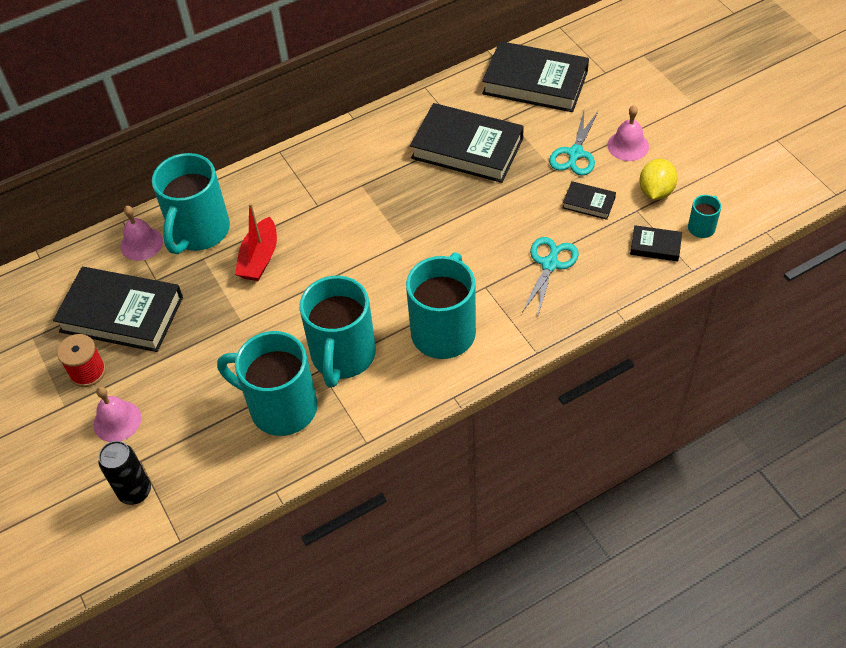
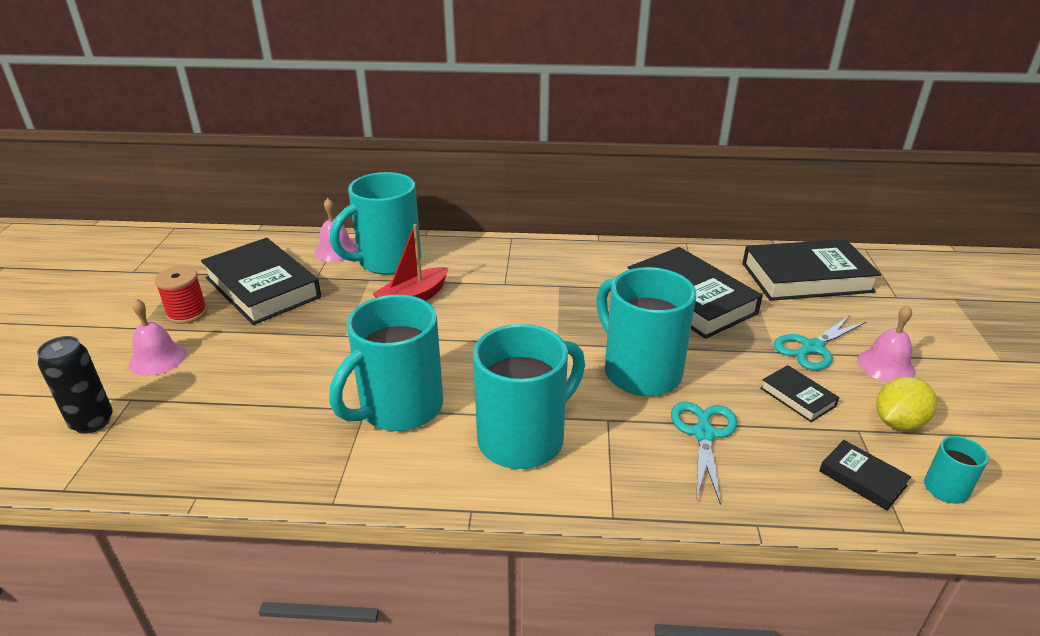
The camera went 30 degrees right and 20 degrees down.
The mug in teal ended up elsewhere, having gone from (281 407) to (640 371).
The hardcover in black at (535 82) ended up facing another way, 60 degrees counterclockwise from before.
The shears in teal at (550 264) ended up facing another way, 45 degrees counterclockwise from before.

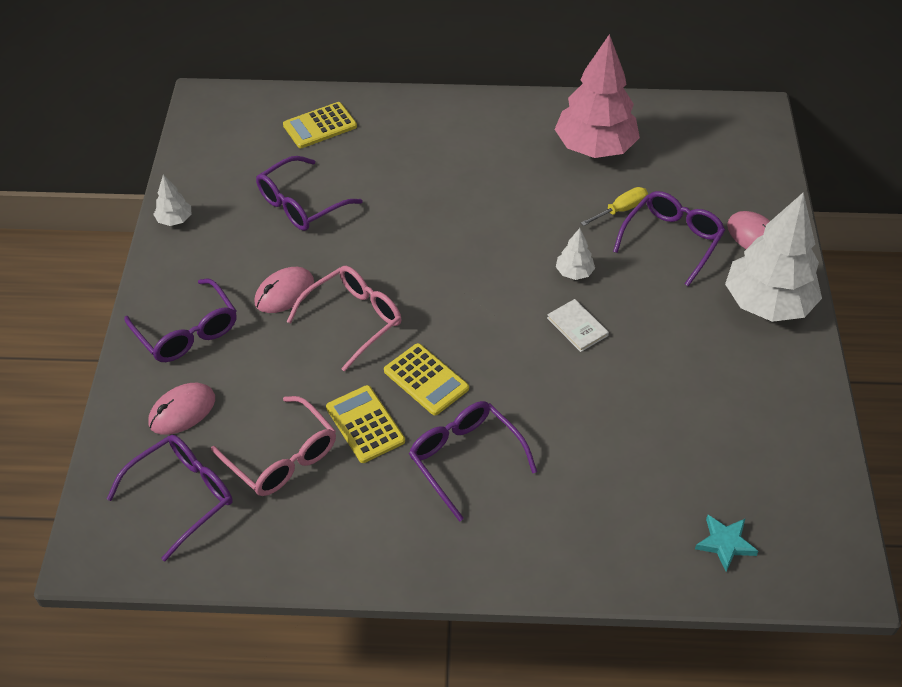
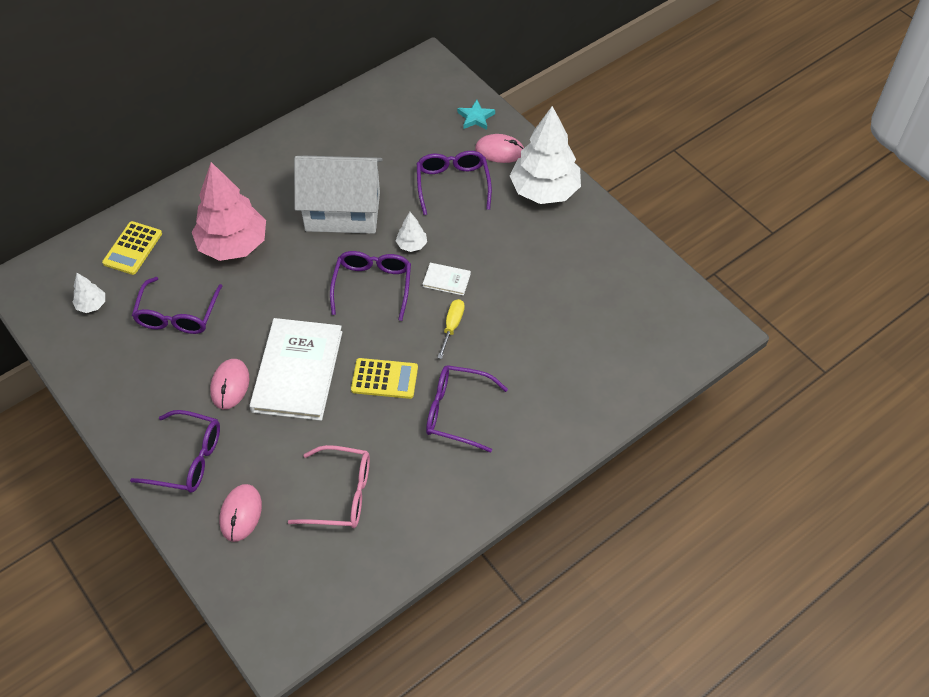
The camera went 40 degrees left and 5 degrees up.
The second view lost the pocket calculator in yellow at (365 424).
The second view gained the cottage in pure white at (343 211).
The spectacles in purple ended up elsewhere, having gone from (183 495) to (372 285).
The tree in pure white ended up elsewhere, having gone from (175 220) to (92 305).
The tree in pink ended up elsewhere, having gone from (594 148) to (233 245).
The hand screwdriver in yellow ended up elsewhere, having gone from (620 210) to (452 326).
The star in teal ended up elsewhere, having gone from (725 543) to (476 117).
Where the spectacles in pink stood at (354 319), the hardcover in pure white came to stand at (297 371).

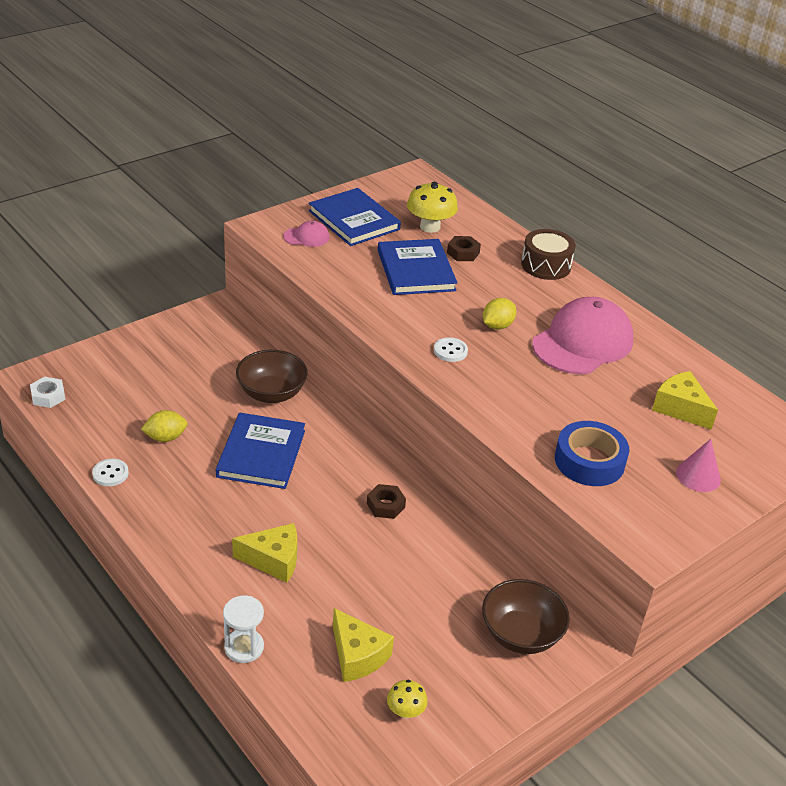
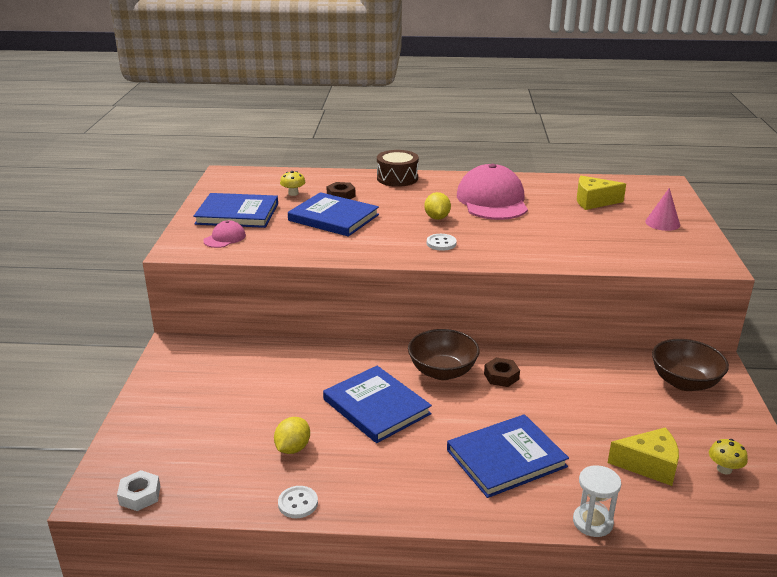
The camera went 45 degrees left and 10 degrees down.
The second view lost the sticky tape in royal blue at (589 461).
The serving bowl in russet ended up elsewhere, having gone from (271 393) to (442 371).
Where the cheese wedge in yellow stood at (273 560), the hardcover in royal blue came to stand at (506 458).
The size of the mushroom in yellow at (430 227) changed by a factor of 0.56.

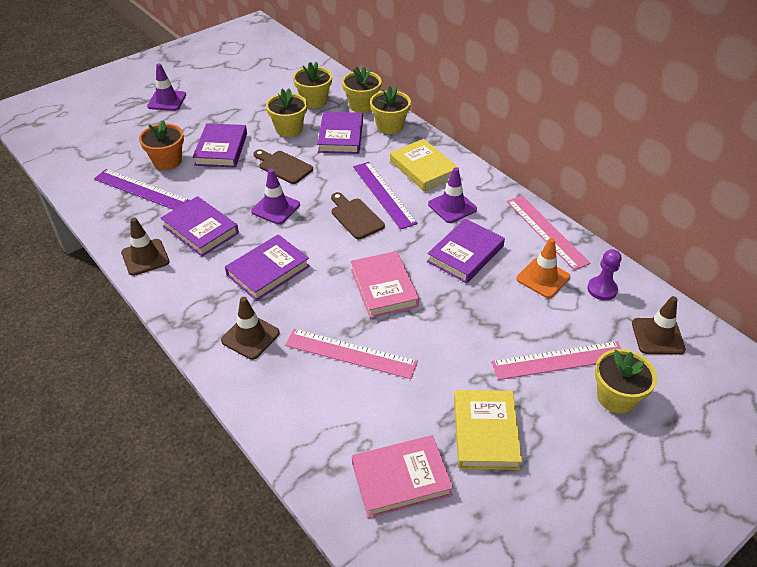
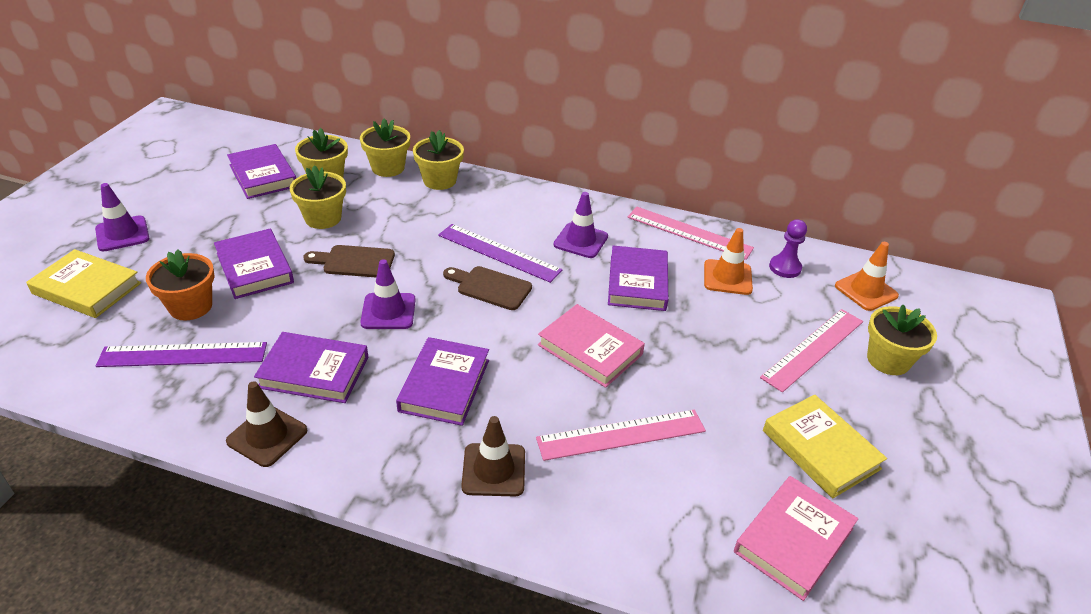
The camera went 35 degrees left and 5 degrees down.
The hardcover in purple ended up elsewhere, having gone from (341 136) to (263 176).
The hardcover in yellow ended up elsewhere, having gone from (423 168) to (87 288).
What was the traffic cone in russet at (657 336) turned into the traffic cone in bright orange at (866 291).

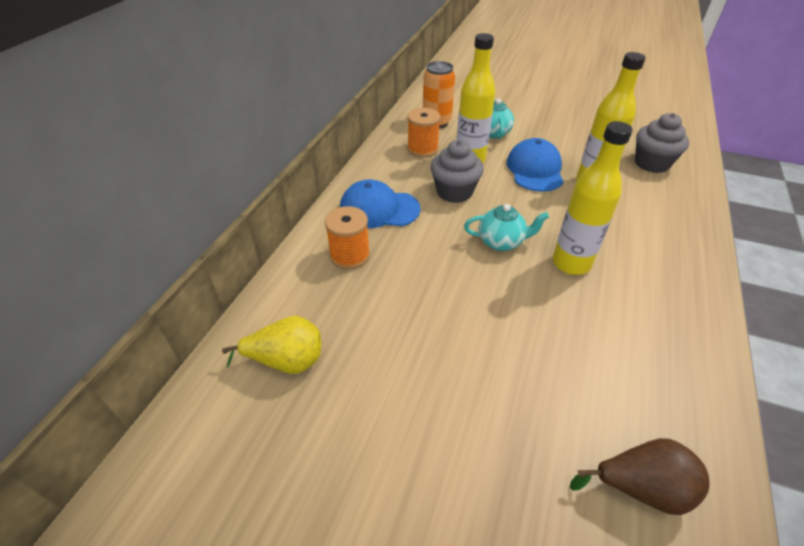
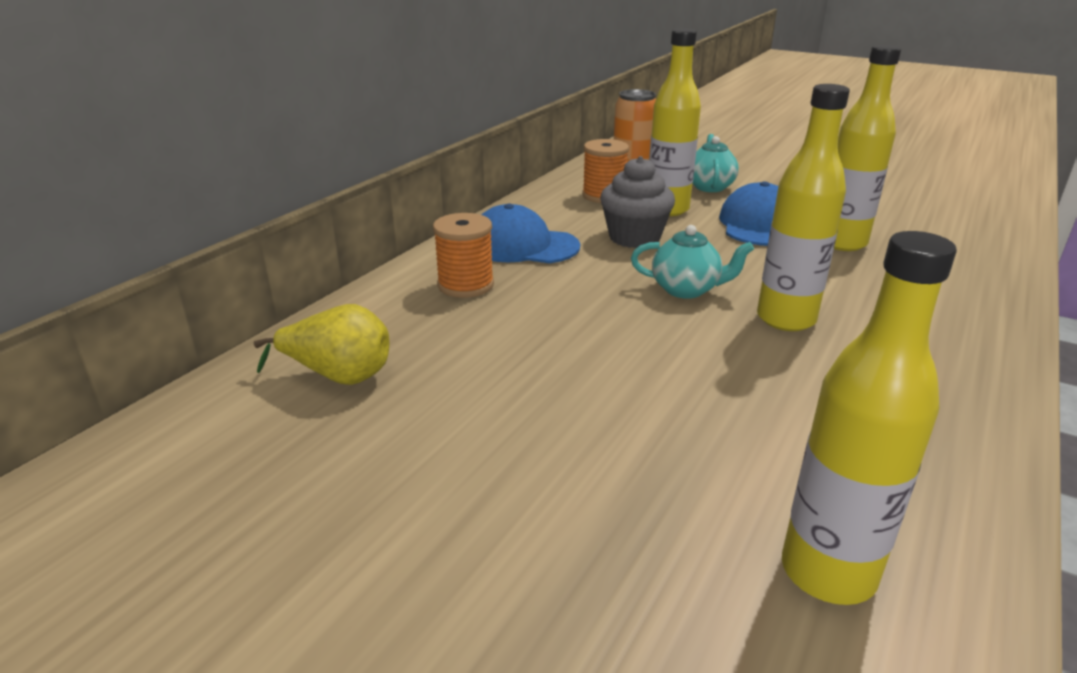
The camera went 10 degrees right and 15 degrees down.
The second view lost the fairy cake in gray at (651 163).
Where the pear fruit in russet stood at (640 488), the bottle in yellow came to stand at (827 572).

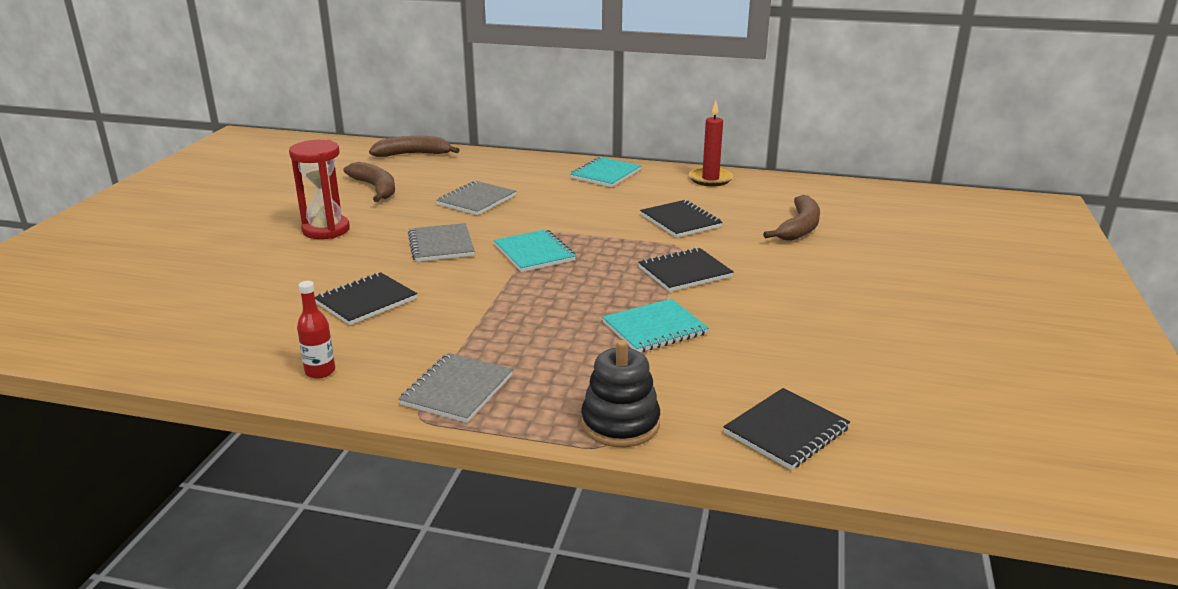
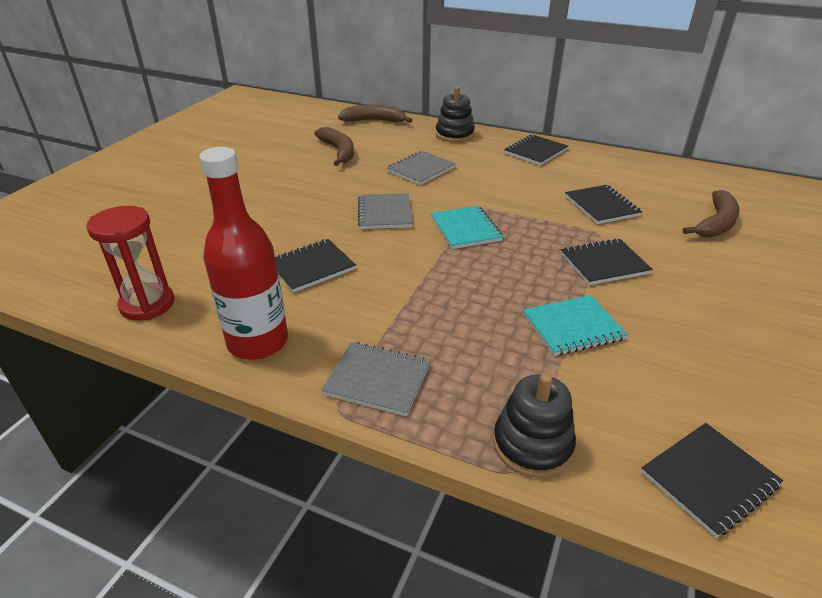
The camera went 10 degrees right and 10 degrees up.
The second view lost the pillar candle in red at (710 179).
The second view gained the ring stacker in black at (454 134).
The hourglass in red ended up elsewhere, having gone from (326 230) to (147 304).
What was the exercise book in teal at (605 174) turned into the exercise book in black at (535 151).
The exercise book in gray at (457 390) ended up facing another way, 75 degrees clockwise from before.
The size of the bottle in red at (320 371) changed by a factor of 2.22.

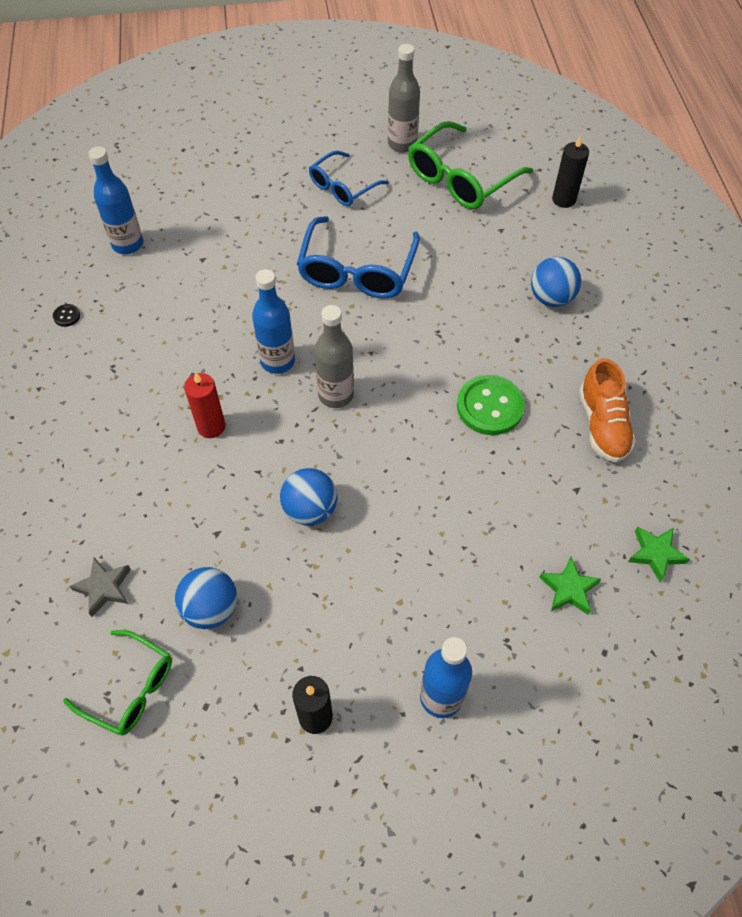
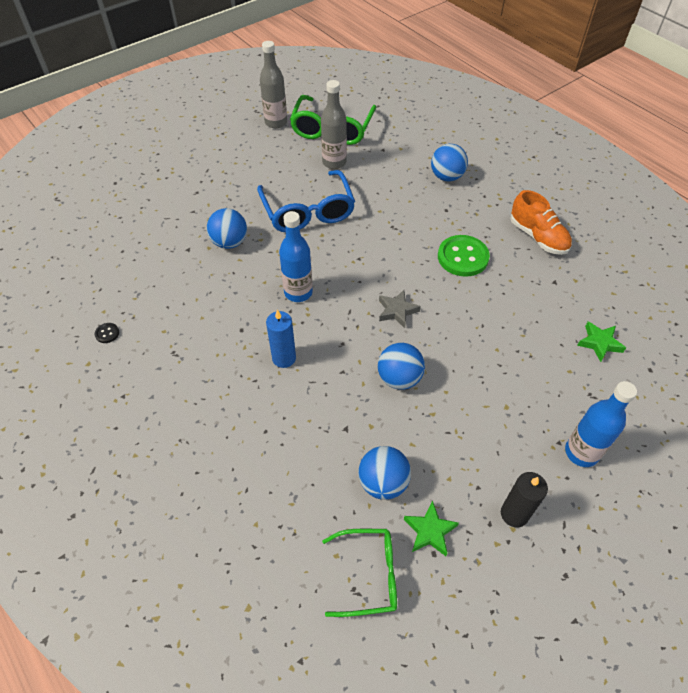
The camera went 30 degrees left and 5 degrees down.
The second view lost the bottle in royal blue at (127 244).
The second view lost the spectacles in royal blue at (342 187).
The second view lost the pillar candle in black at (563 199).
The second view gained the play ball in royal blue at (229 242).
The star in gray ended up elsewhere, having gone from (104 588) to (397 311).
The bottle in gray ended up elsewhere, having gone from (336 395) to (334 162).
The star in emerald ended up elsewhere, having gone from (655 554) to (429 531).
What was the pillar candle in red at (211 426) turned into the pillar candle in royal blue at (284 358).

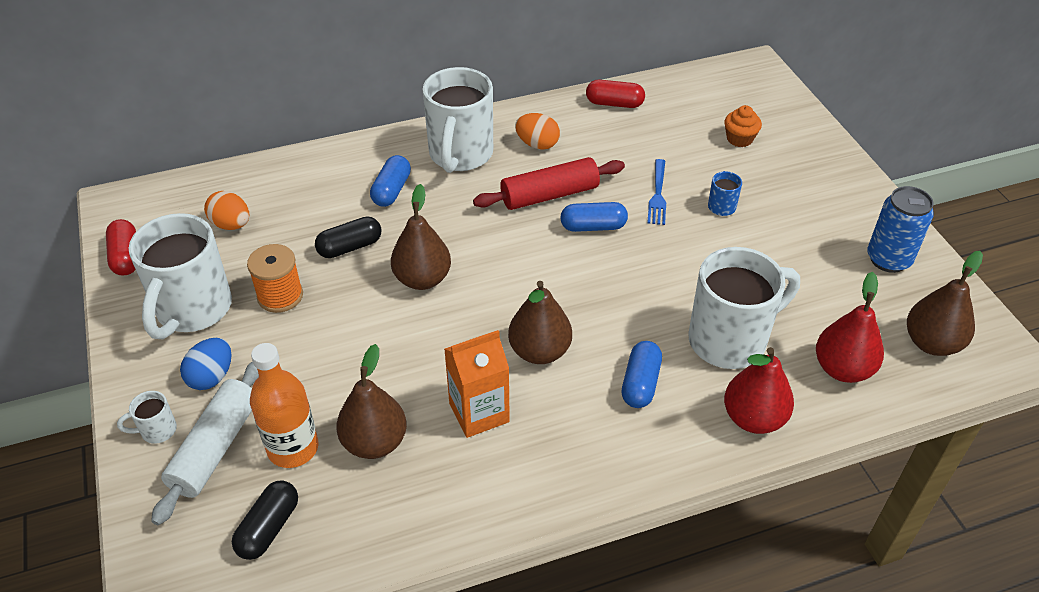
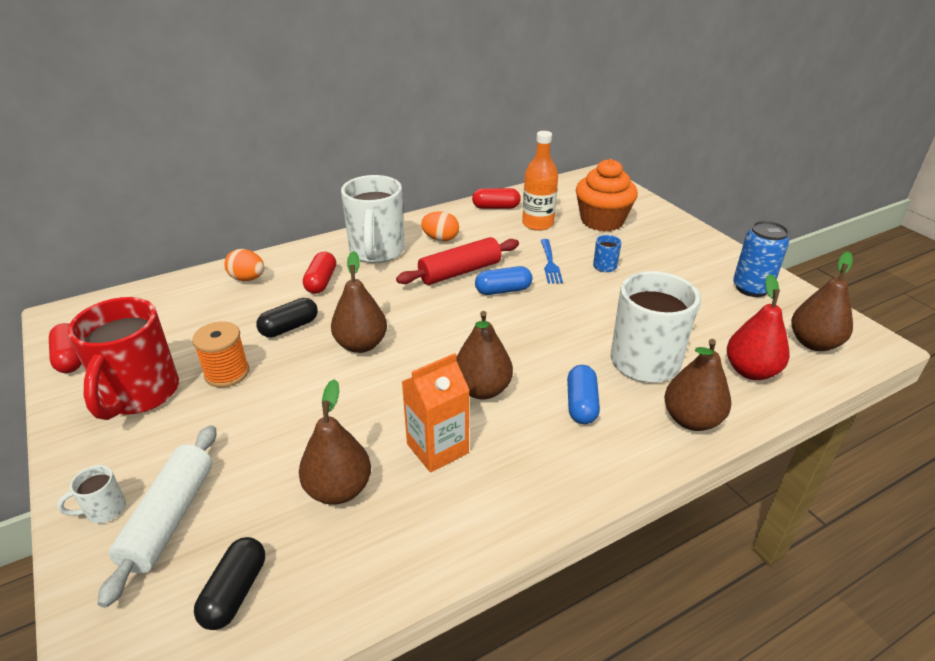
The camera went 10 degrees left and 10 degrees down.
The second view lost the egg shape in royal blue at (211 377).
The egg shape in bright orange ended up elsewhere, having gone from (231 224) to (247 278).
The bottle in bright orange ended up elsewhere, having gone from (293 448) to (537 224).
What was the mug in pure white at (193 310) turned into the mug in red at (140 395).
What was the pill in royal blue at (392 190) turned into the pill in red at (321 282).
What was the pear fruit in red at (753 418) turned into the pear fruit in russet at (691 420).
The size of the fairy cake in bright orange at (739 139) changed by a factor of 2.01.

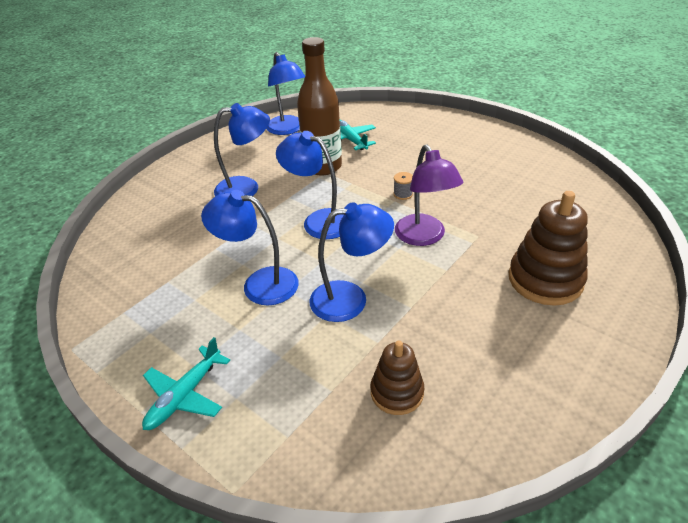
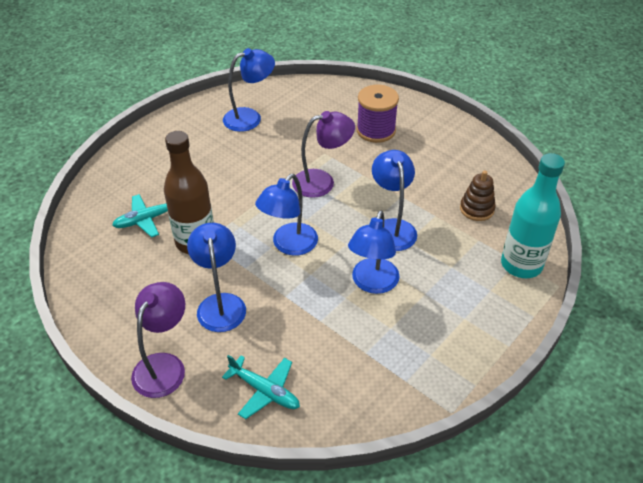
The camera went 90 degrees left and 5 degrees up.
The second view lost the spool in gray at (403 194).
The second view gained the reading lamp in purple at (164 365).
The second view gained the bottle in teal at (521 265).
The aeroplane in teal ended up elsewhere, having gone from (185 395) to (264 391).
The reading lamp in royal blue ended up elsewhere, having gone from (288 129) to (250 117).
Where the ring stacker in russet stood at (545 280), the spool in purple came to stand at (376 130).

